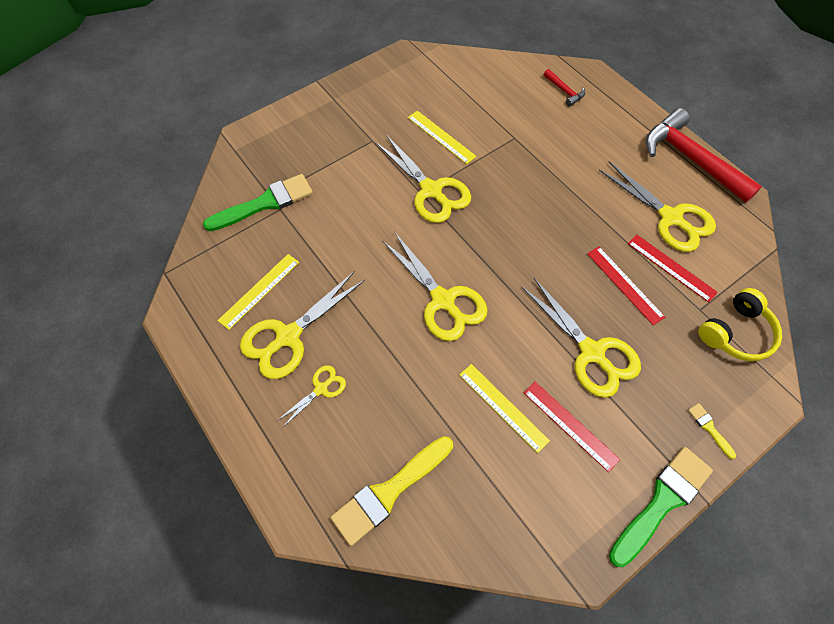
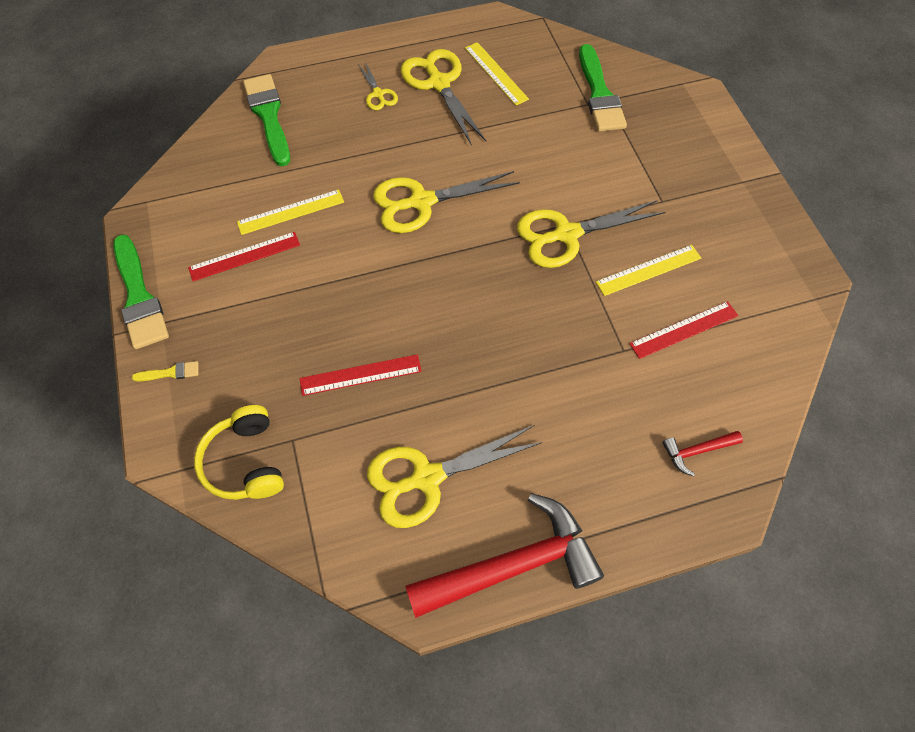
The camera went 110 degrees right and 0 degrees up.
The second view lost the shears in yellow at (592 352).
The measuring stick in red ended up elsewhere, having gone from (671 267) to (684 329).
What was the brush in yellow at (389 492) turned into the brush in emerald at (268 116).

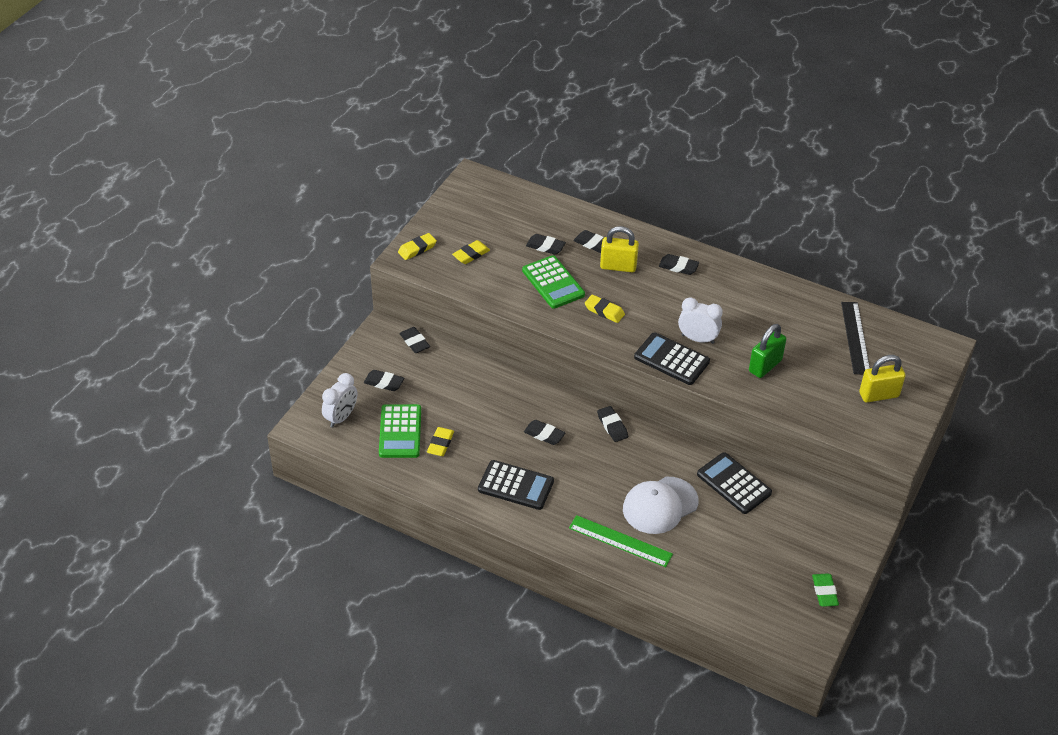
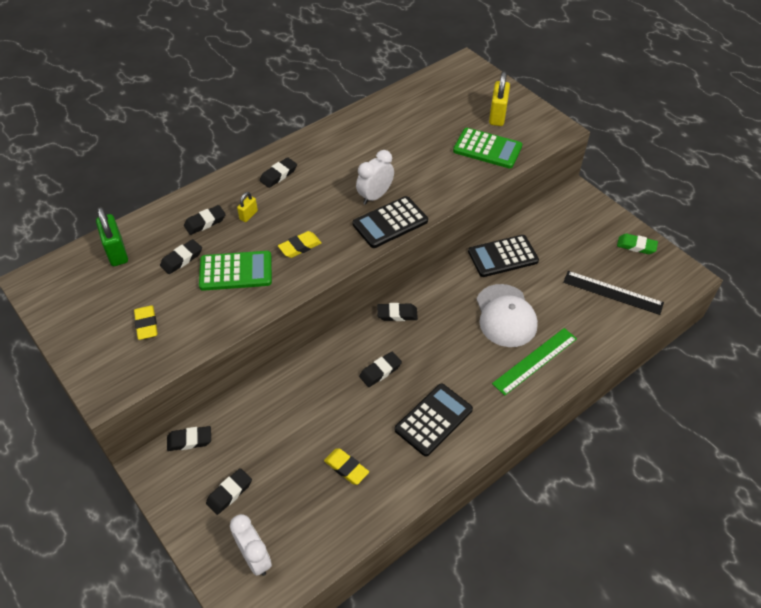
The camera went 65 degrees left and 5 degrees up.
The second view lost the gum eraser in yellow at (417 249).
The pocket calculator in emerald ended up elsewhere, having gone from (400 432) to (487 149).
The lock in emerald ended up elsewhere, having gone from (765 366) to (116 252).
The measuring stick in black ended up elsewhere, having gone from (855 337) to (612 292).
The size of the lock in yellow at (618 266) changed by a factor of 0.54.

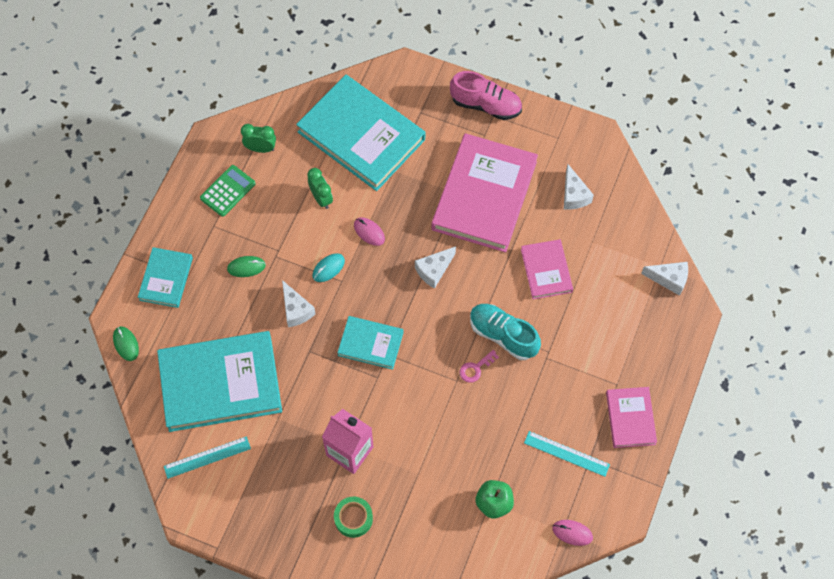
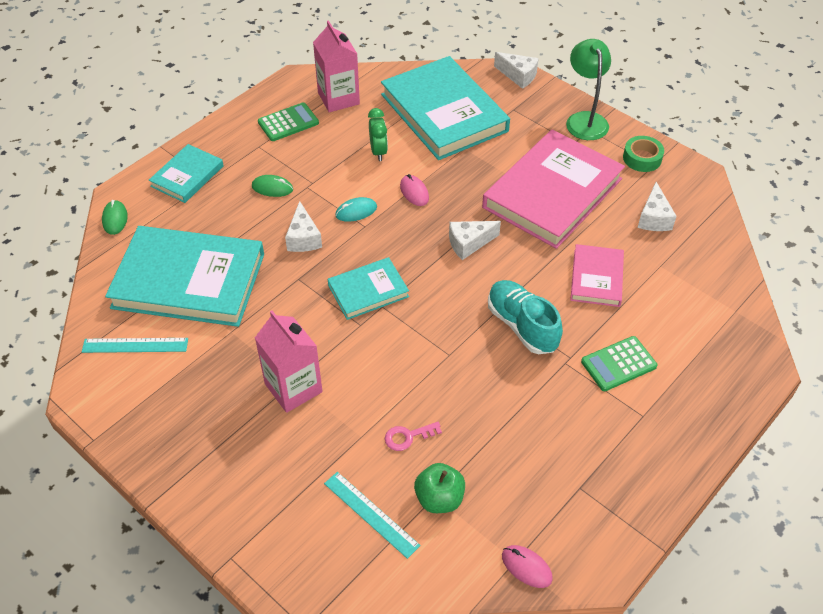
The camera went 20 degrees right and 15 degrees down.
The second view lost the hardcover in pink at (630 418).
The second view gained the pocket calculator in emerald at (618 364).
The sticky tape in emerald ended up elsewhere, having gone from (353 518) to (642 158).
The door key in pink ended up elsewhere, having gone from (475 368) to (408 436).
The measuring stick in teal ended up elsewhere, having gone from (566 454) to (371 514).
The cheese wedge in pure white ended up elsewhere, having gone from (669 279) to (518 76).
Where the bedside clock in emerald stood at (261 148), the carton in pink came to stand at (338 98).
Where the lace-up shoe in pink stood at (486 105), the reading lamp in emerald came to stand at (585 119).
The hardcover in teal at (370 344) ended up facing another way, 60 degrees counterclockwise from before.

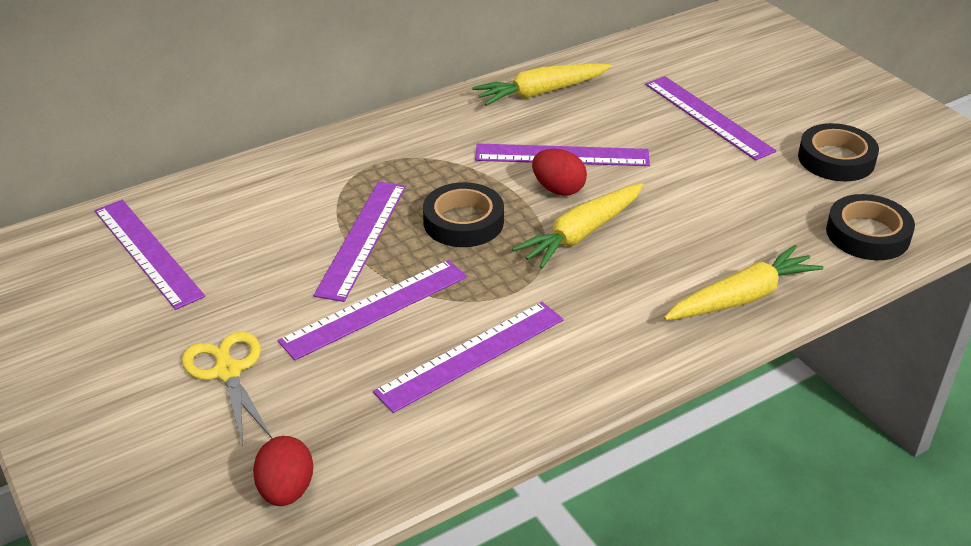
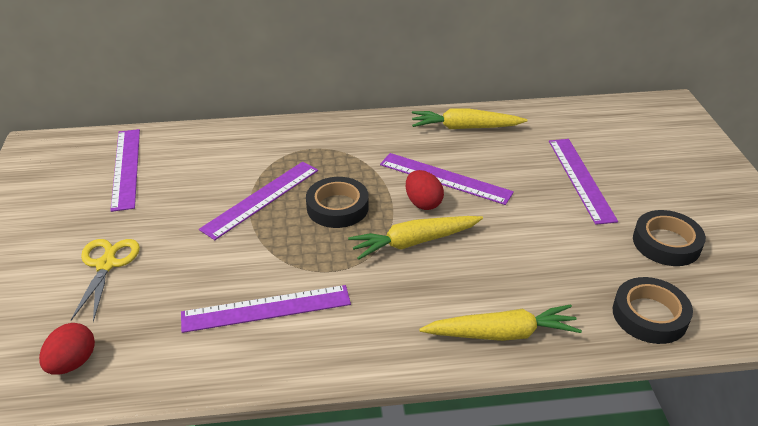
The camera went 25 degrees right and 0 degrees up.
The second view lost the measuring stick in purple at (375 308).

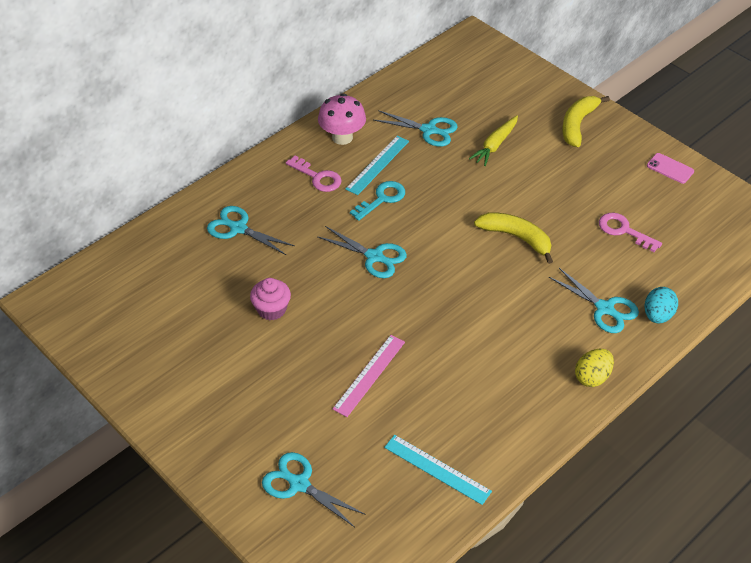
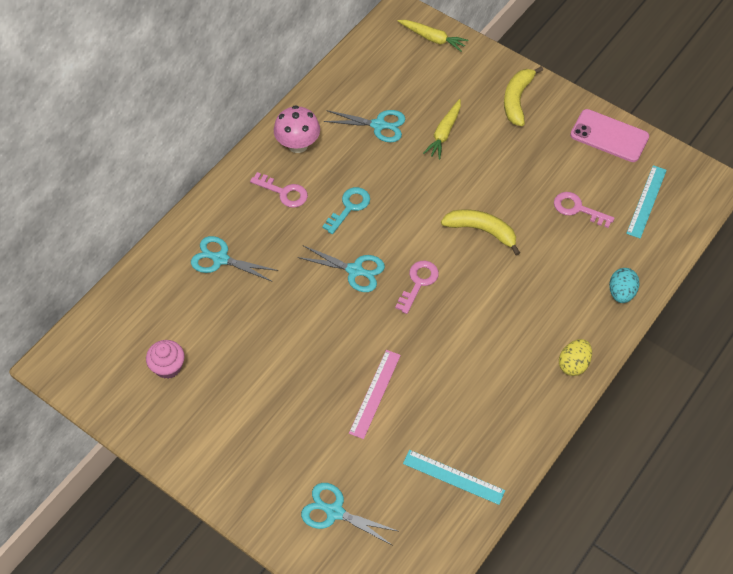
The camera went 10 degrees left and 10 degrees up.
The second view lost the shears in teal at (605 309).
The second view gained the door key in pink at (418 283).
The second view gained the root vegetable in yellow at (432 38).
The fairy cake in pink ended up elsewhere, having gone from (271 309) to (168 367).
The measuring stick in teal ended up elsewhere, having gone from (378 165) to (646 201).
The size of the phone in pink at (670 168) changed by a factor of 1.78.

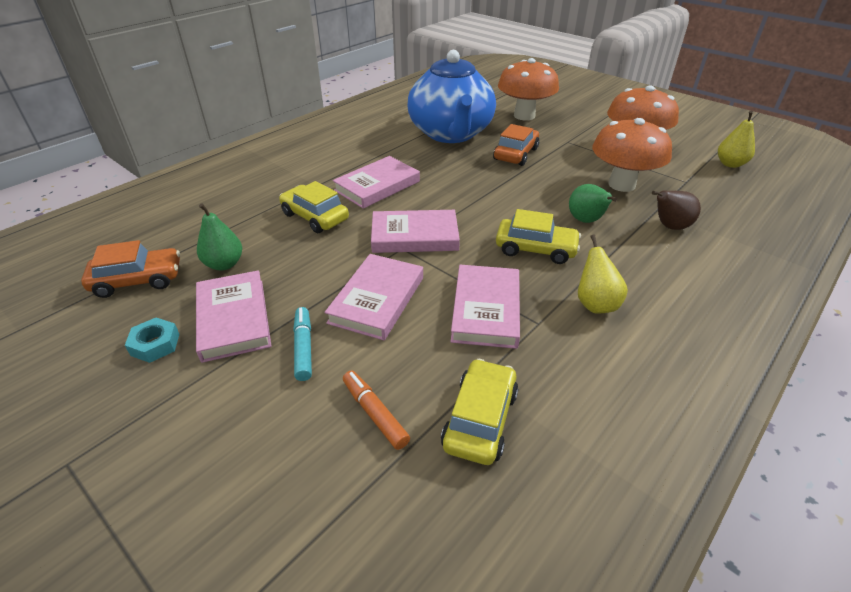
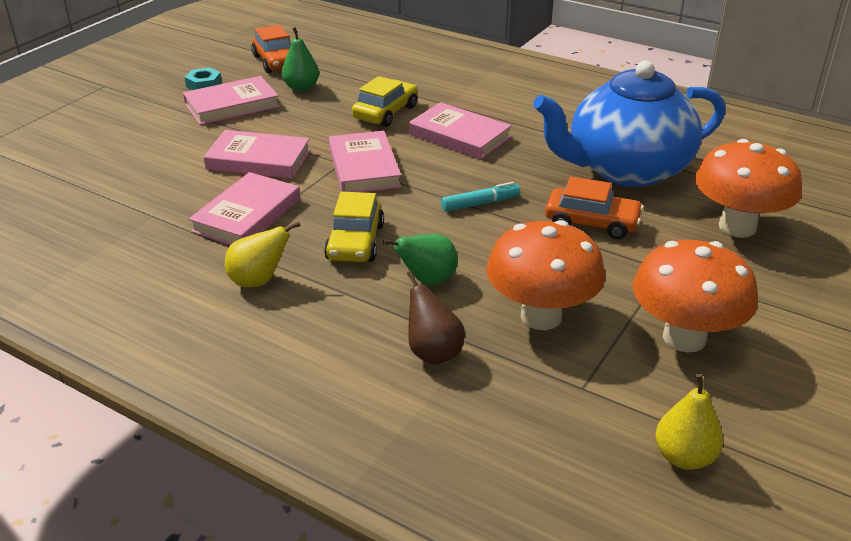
The camera went 80 degrees right and 5 degrees down.
The second view lost the marker in bright orange at (374 413).
The second view lost the car in yellow at (480 419).
The marker in teal ended up elsewhere, having gone from (303 348) to (480 204).
The hardcover in pink at (486 309) ended up facing another way, 60 degrees counterclockwise from before.

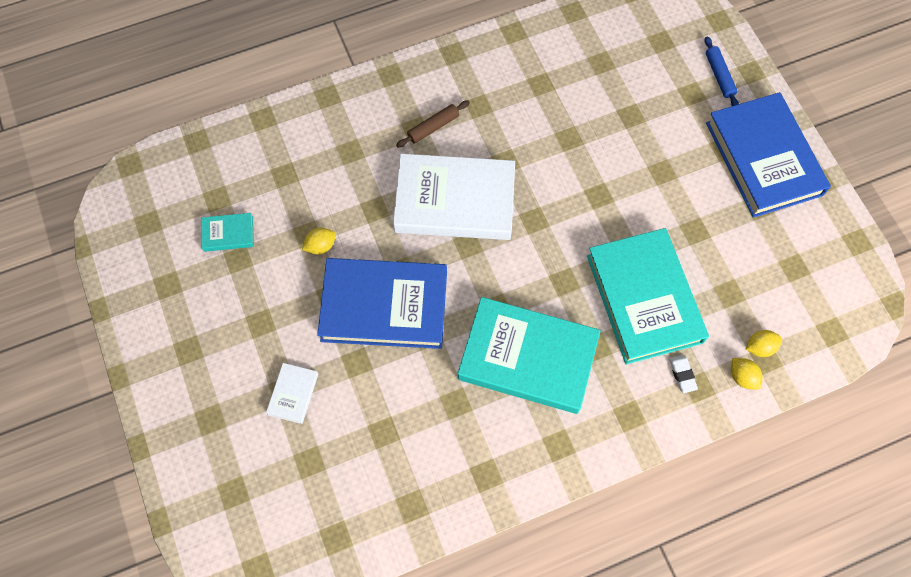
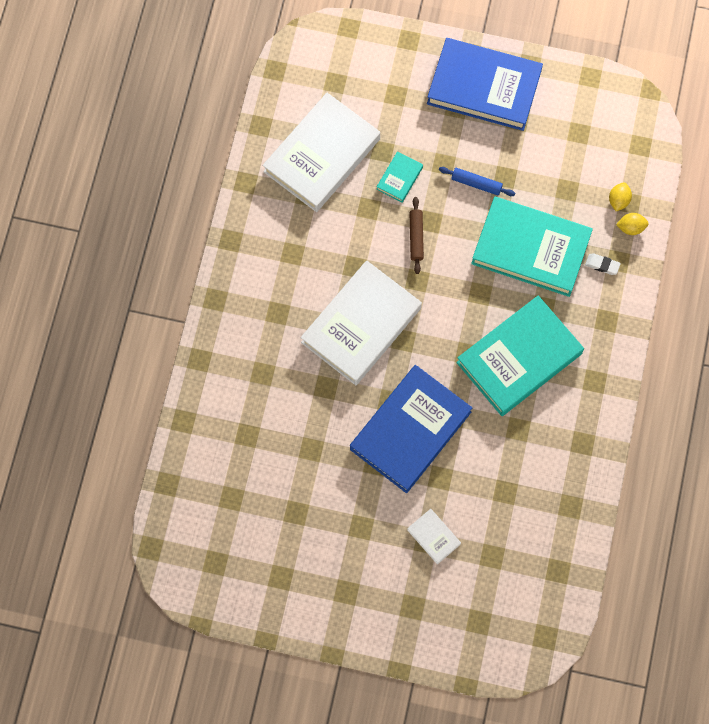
The camera went 55 degrees left and 5 degrees up.
The second view lost the citrus fruit in yellow at (321 246).
The second view gained the hardcover in pure white at (322 155).
The hardcover in teal ended up elsewhere, having gone from (228 234) to (399 178).
The dough roller in russet ended up elsewhere, having gone from (433 127) to (416 237).
The dough roller in royal blue ended up elsewhere, having gone from (719 76) to (476 184).

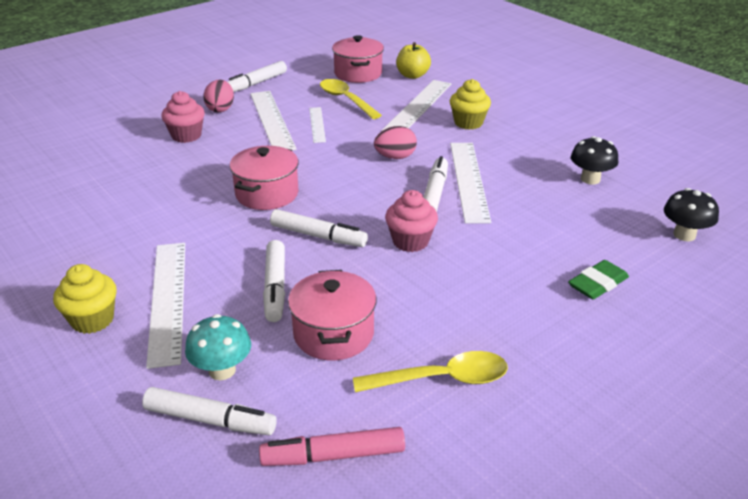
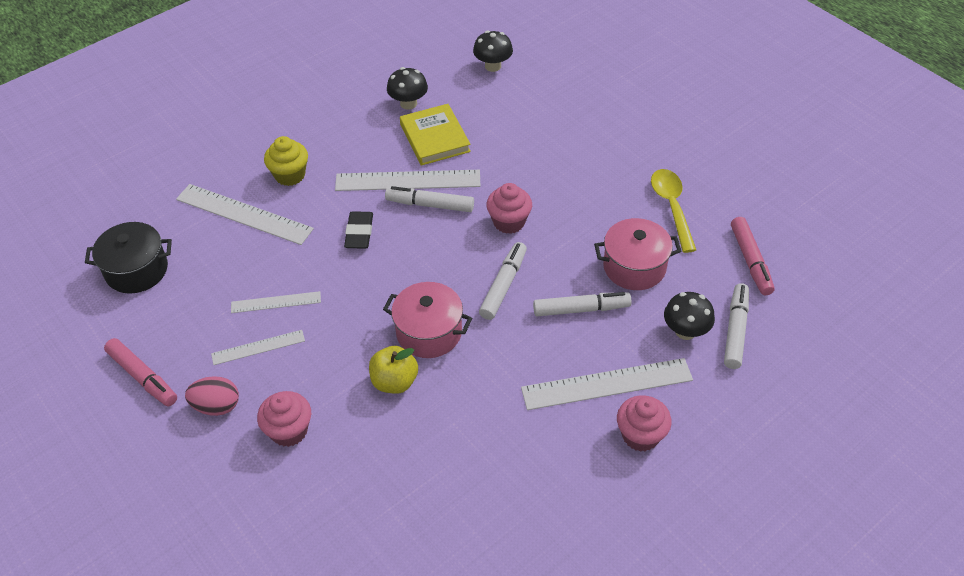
The camera went 90 degrees left and 15 degrees up.
The second view lost the tablespoon in yellow at (345 100).
The second view lost the gum eraser in emerald at (597 284).
The second view gained the hardcover in yellow at (435 138).
The toy apple in yellow ended up elsewhere, having gone from (412 75) to (394 382).
Where the egg shape in pink stood at (395 157), the gum eraser in black came to stand at (359 233).
What was the fairy cake in yellow at (92 320) turned into the fairy cake in pink at (640 435).
What was the mushroom in teal at (222 370) turned into the mushroom in black at (685 331).
What was the marker in pure white at (256 83) turned into the marker in pink at (143 377).
What was the pot in pink at (358 73) turned into the pot in black at (137 270).
The size of the measuring stick in pure white at (271 120) changed by a factor of 0.56.

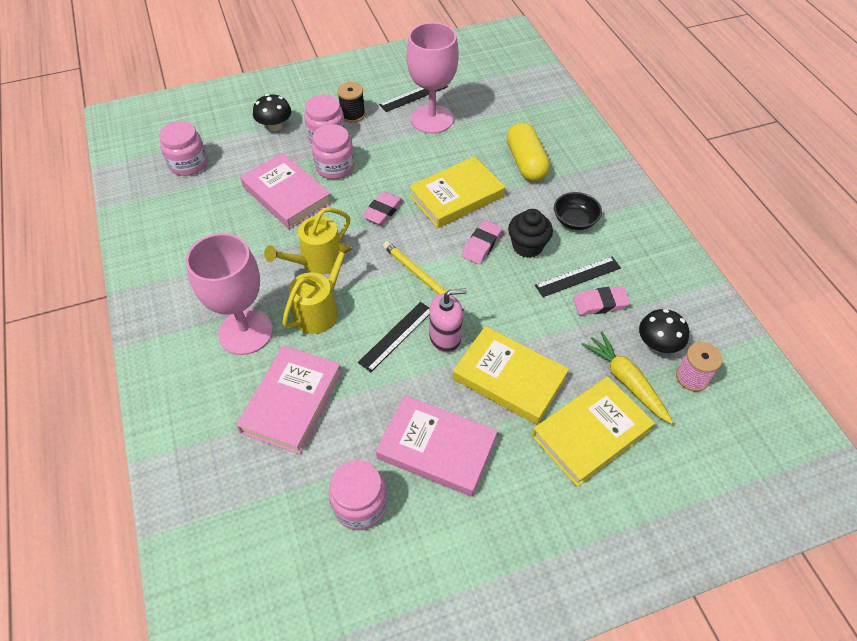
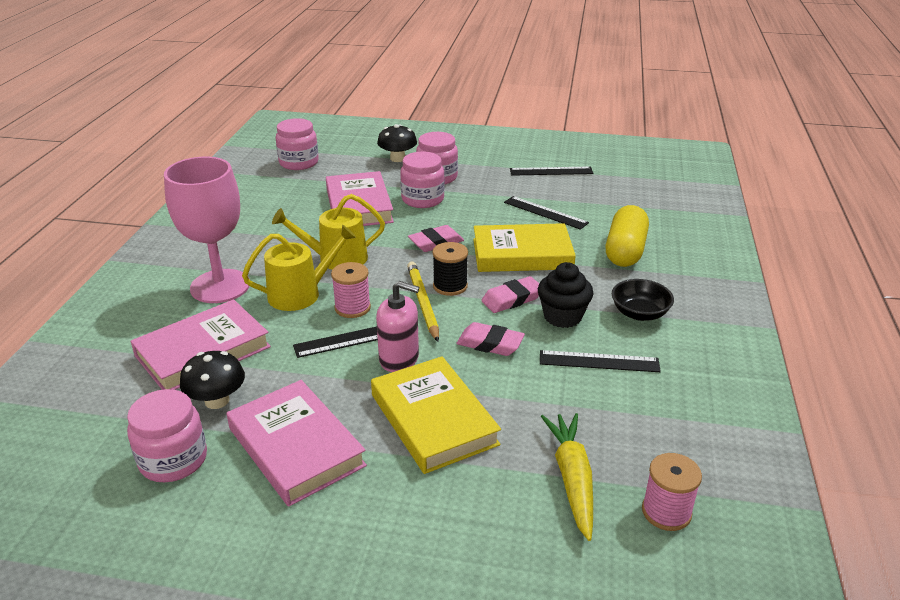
The camera went 30 degrees right and 20 degrees down.
The second view lost the chalice in pink at (432 119).
The second view lost the hardcover in yellow at (590 433).
The second view gained the spool in pink at (352 308).
The second view gained the measuring stick in black at (545 212).
The spool in black ended up elsewhere, having gone from (352 115) to (450 286).
The gum eraser in pink ended up elsewhere, having gone from (600 303) to (490 344).
The mushroom in black ended up elsewhere, having gone from (658 344) to (217 400).

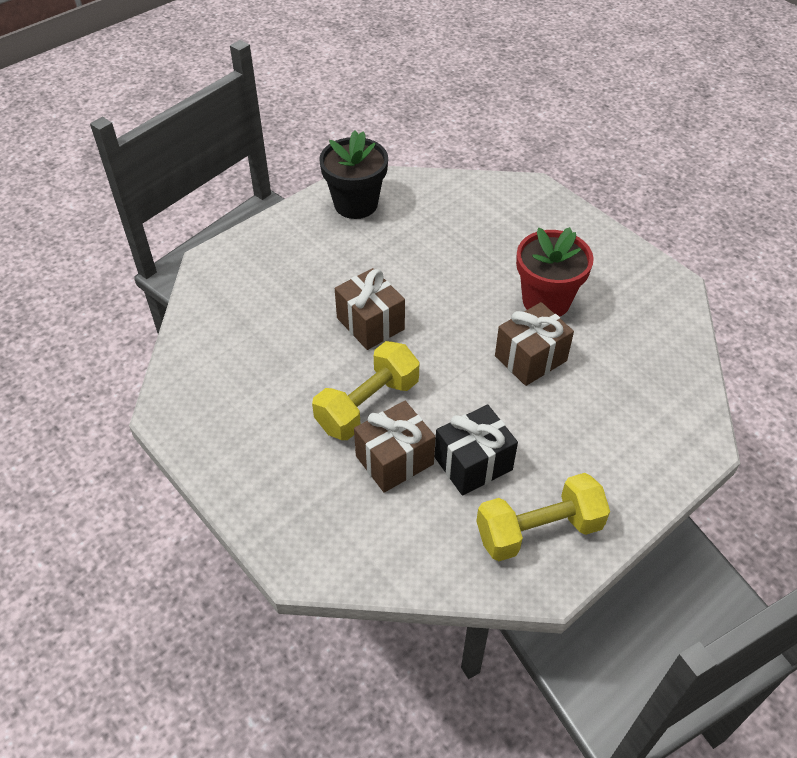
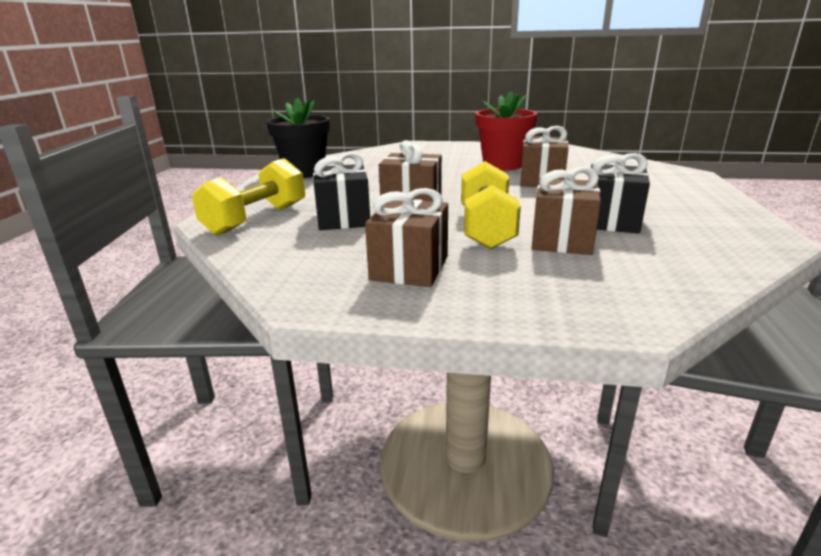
The camera went 40 degrees left and 25 degrees down.
The second view gained the present in black at (343 218).
The second view gained the present in russet at (409 268).
The dumbbell in yellow ended up elsewhere, having gone from (538 530) to (256 219).

